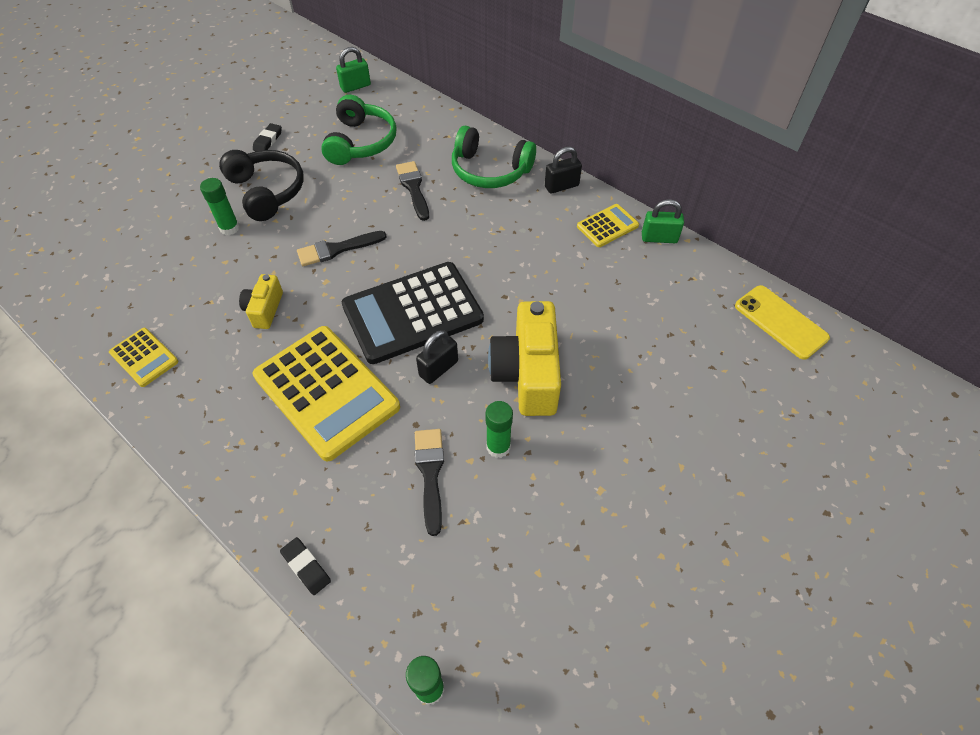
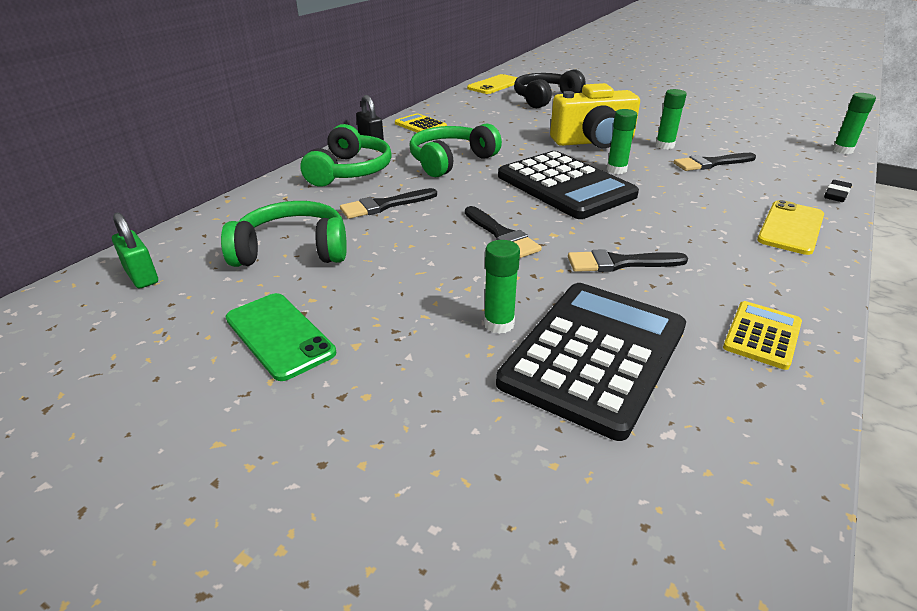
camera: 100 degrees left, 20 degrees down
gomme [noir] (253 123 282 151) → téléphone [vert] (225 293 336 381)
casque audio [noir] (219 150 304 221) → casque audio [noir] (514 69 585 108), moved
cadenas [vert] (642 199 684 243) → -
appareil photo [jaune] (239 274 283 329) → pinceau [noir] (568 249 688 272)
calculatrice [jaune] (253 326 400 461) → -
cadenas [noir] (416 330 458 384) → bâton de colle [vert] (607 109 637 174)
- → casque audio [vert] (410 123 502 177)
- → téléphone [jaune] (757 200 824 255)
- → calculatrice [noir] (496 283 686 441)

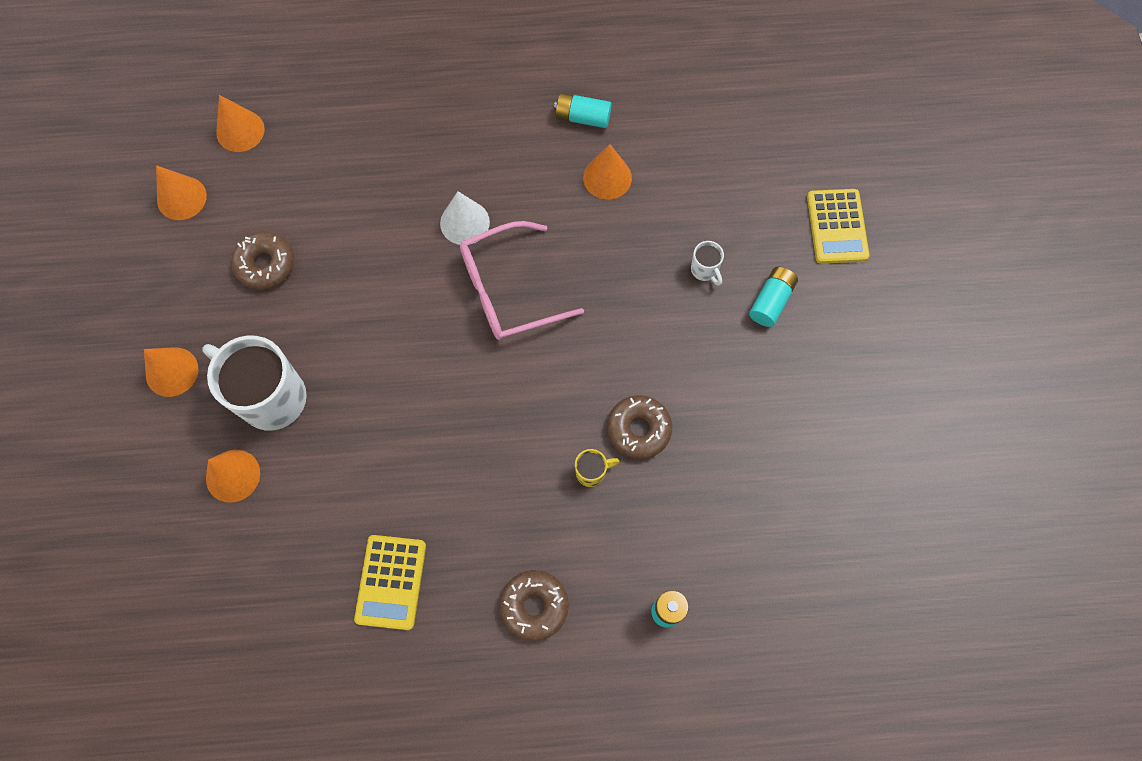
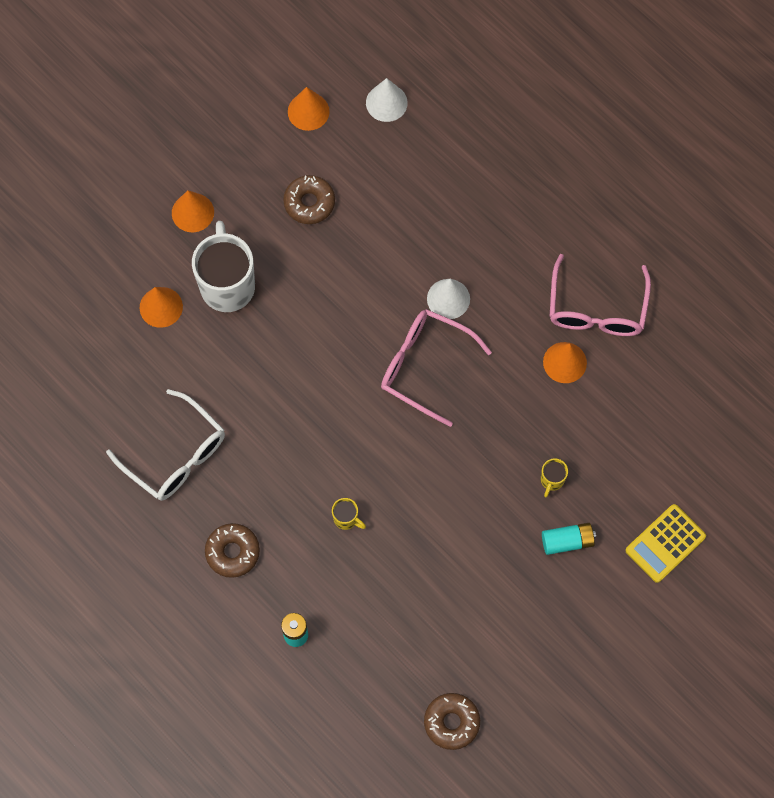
camera: 50 degrees right, 0 degrees up
pile [turquoise] (554 93 612 128) → lunettes [rose] (550 254 651 336)
cône [orange] (216 95 265 152) → cône [blanc] (366 78 408 122)
tasse [blanc] (691 241 724 286) → tasse [jaune] (541 458 568 497)
beignet [marron] (607 395 672 459) → beignet [marron] (424 693 480 750), moved
calculatrice [jaune] (354 535 426 630) → lunettes [blanc] (106 389 225 501)

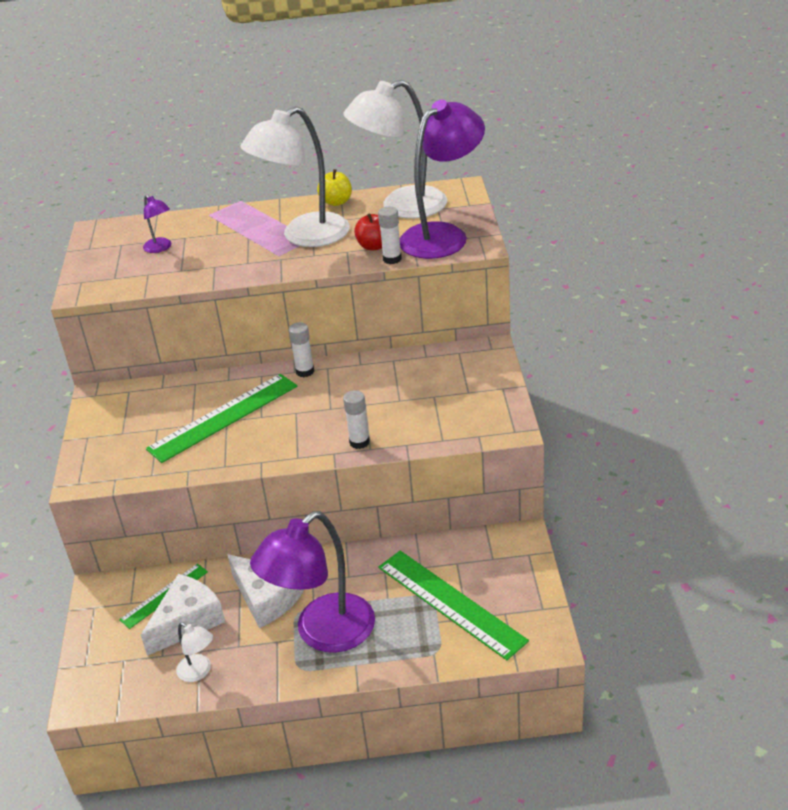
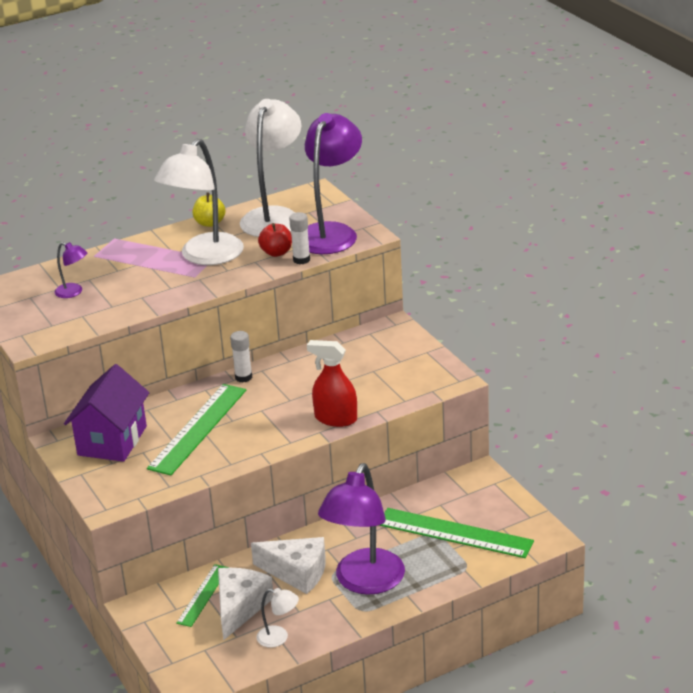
camera: 25 degrees left, 5 degrees down
lampe [blanc] (344 80 447 219) → lampe [blanc] (240 99 301 237), 150 degrees clockwise
bâton de colle [blanc] (343 390 370 449) → vaporisateur [rouge] (307 340 357 427)
- → maison [violet] (64 364 149 462)

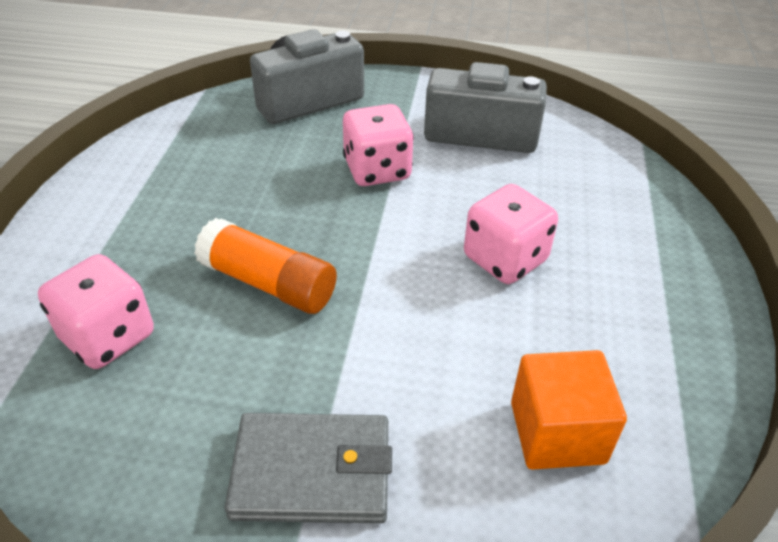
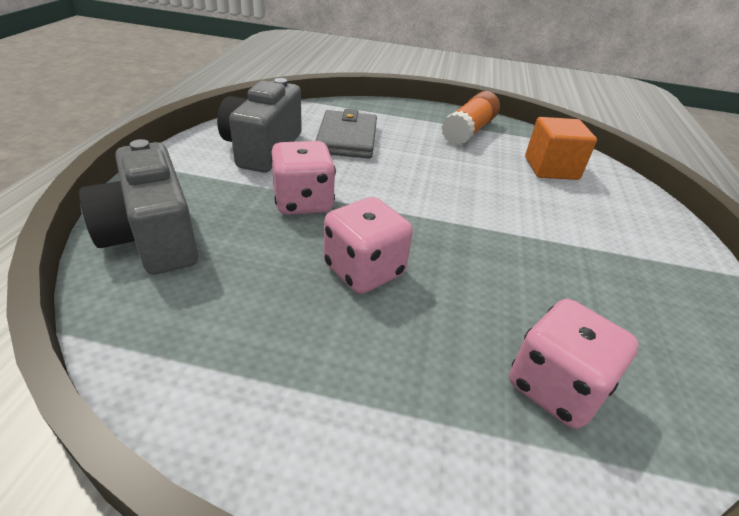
camera: 90 degrees left, 5 degrees down
dé [rose] (464 184 558 284) → dé [rose] (324 197 413 294), moved
bâton de colle [orange] (194 218 337 314) → bâton de colle [orange] (441 91 500 145), moved
portefeuille [gris] (224 413 392 523) → portefeuille [gris] (315 109 377 159), moved

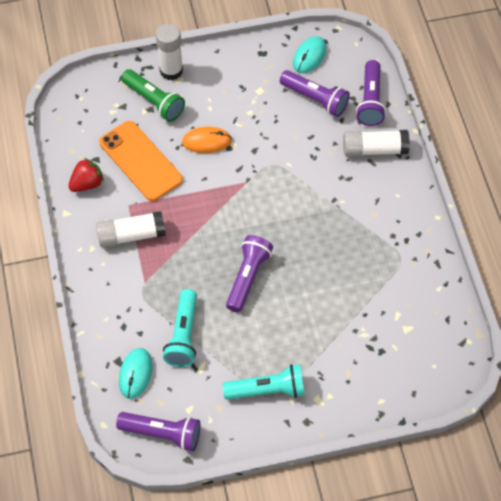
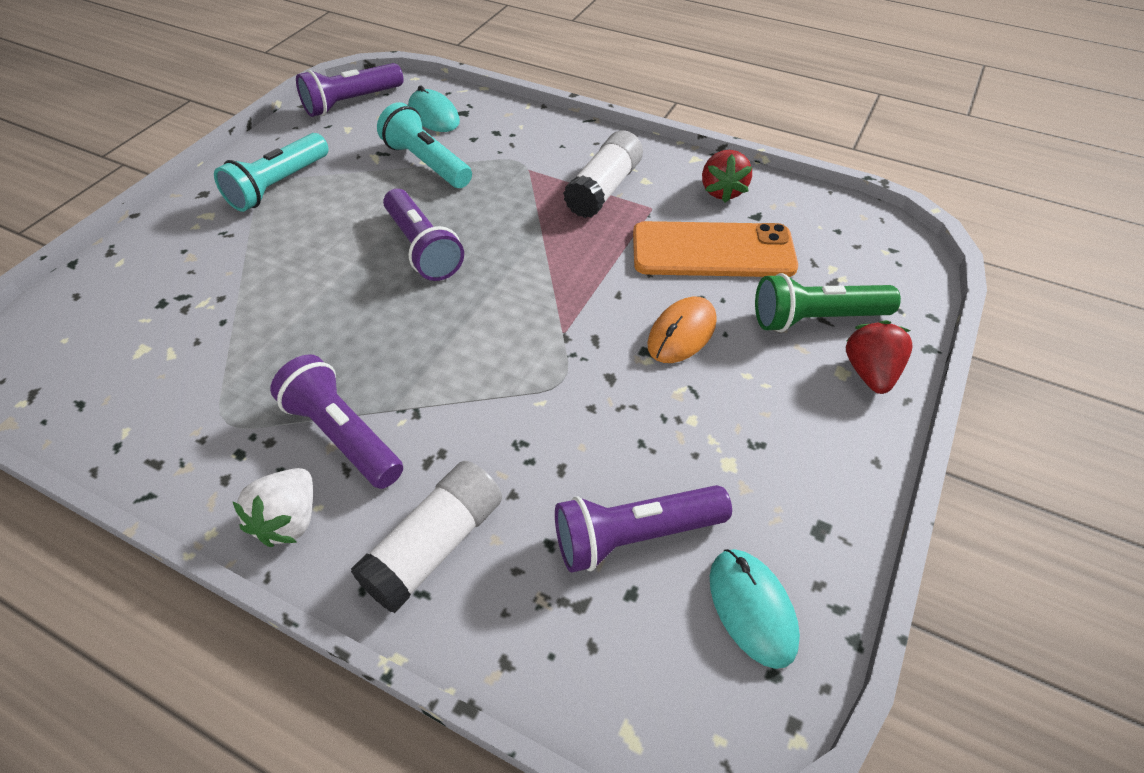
camera: 130 degrees right, 10 degrees down
bâton de colle [blanc] (156 24 183 80) → fraise [rouge] (846 320 913 394)
lampe de poche [violet] (356 60 386 126) → lampe de poche [violet] (270 354 403 489), moved
- → fraise [blanc] (232 468 313 547)

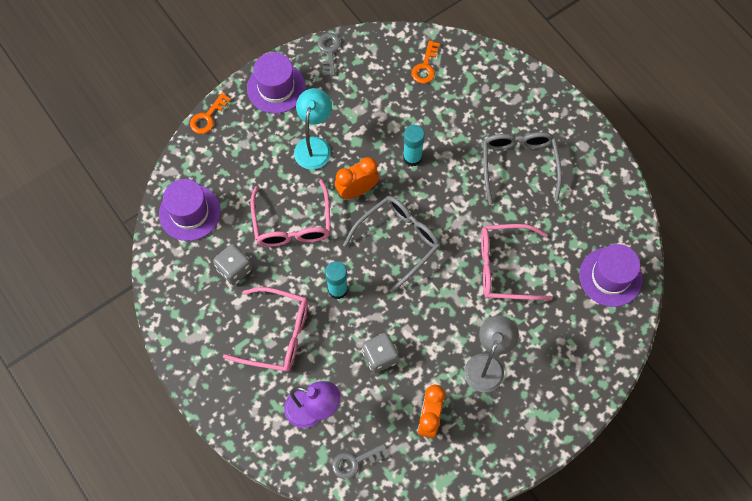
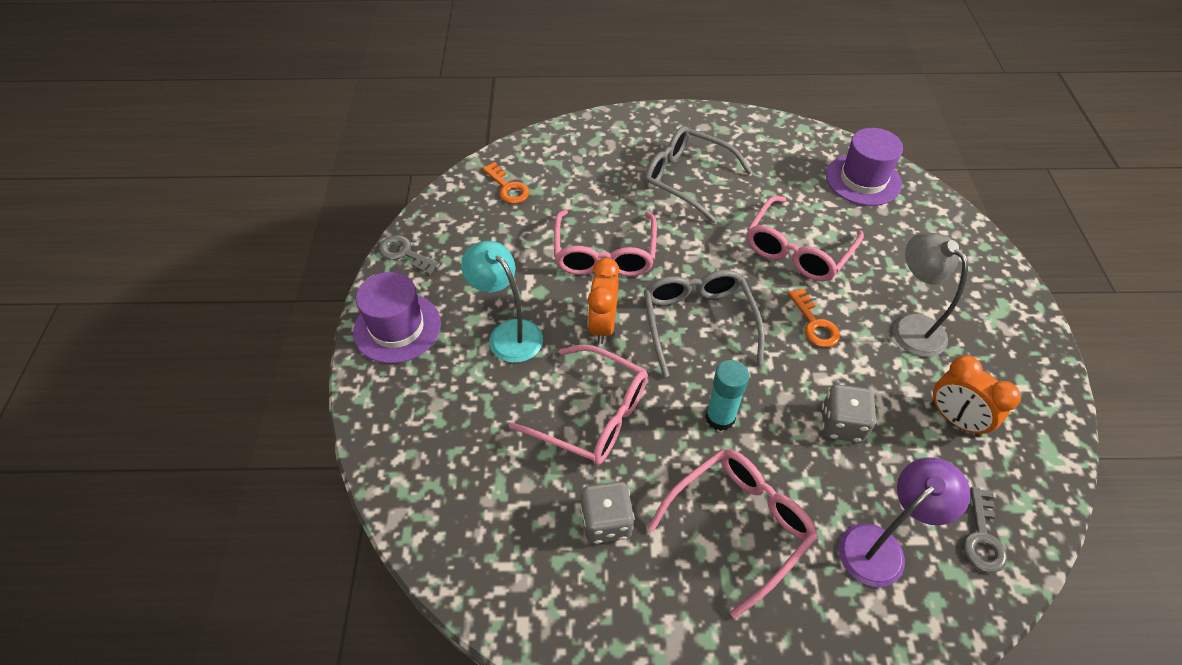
camera: 55 degrees left, 15 degrees down
clé [orange] (190 93 231 134) → clé [orange] (788 288 840 348), moved
bâton de colle [turquoise] (403 125 425 166) → lunettes [rose] (554 210 657 276)
chapeau [violet] (159 179 221 241) → -

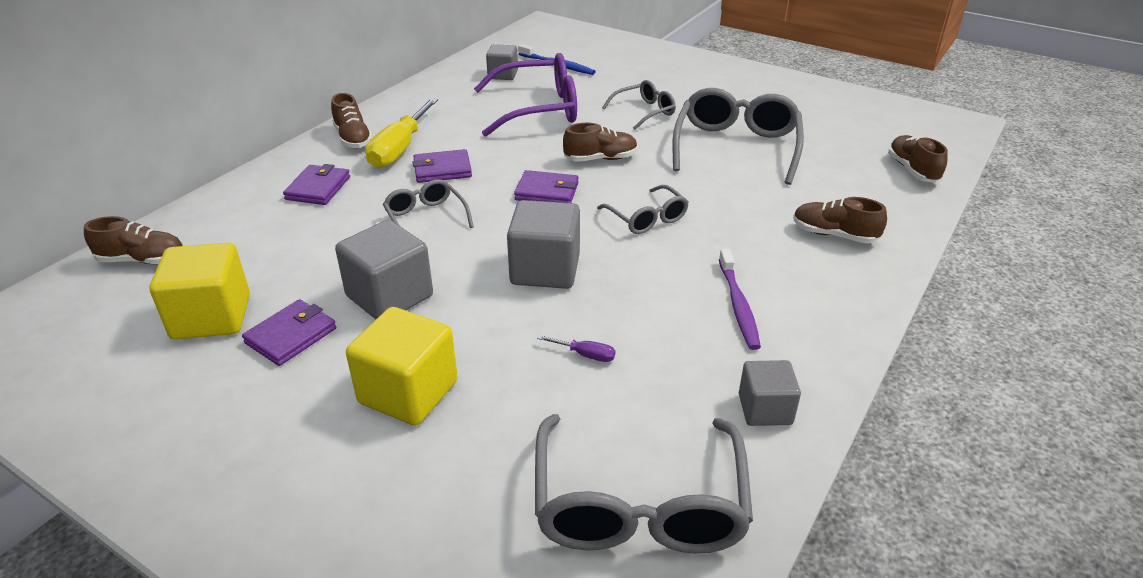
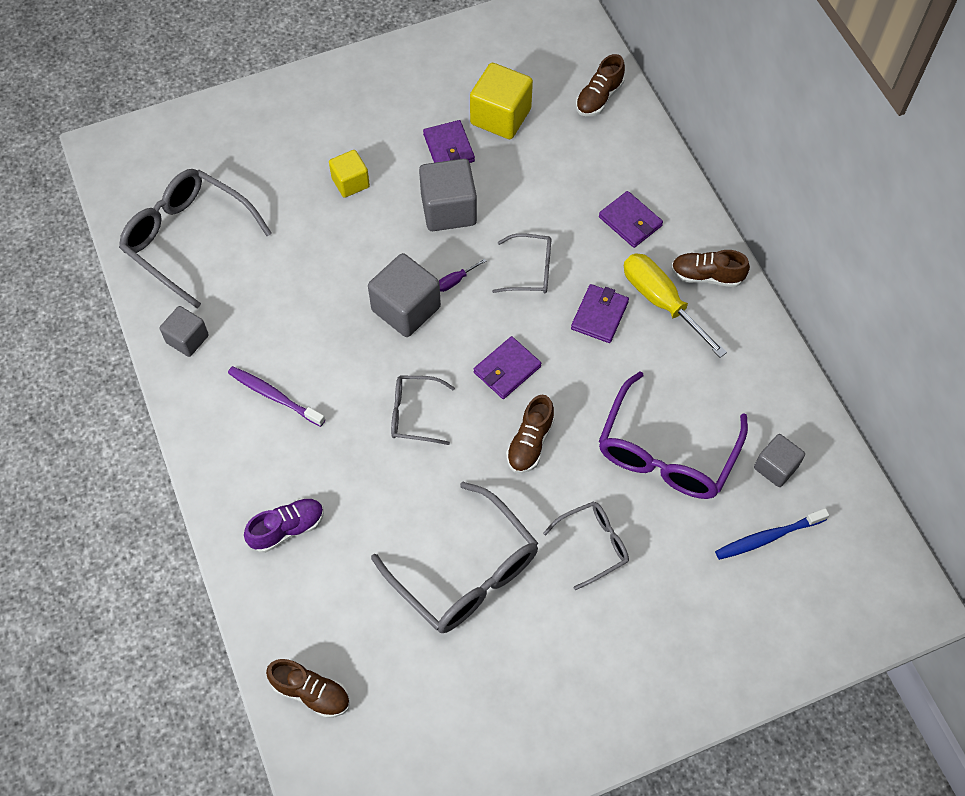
camera: 125 degrees right, 25 degrees up
lunettes [gris] (602 80 676 130) → lunettes [gris] (543 501 629 590), 120 degrees counterclockwise
chaussure [marron] (793 197 887 243) → chaussure [violet] (244 498 324 553)
cube [jaune] (346 307 458 425) → cube [jaune] (329 150 370 198), x0.61
tournevis [violet] (537 335 616 362) → tournevis [violet] (439 258 486 292), moved

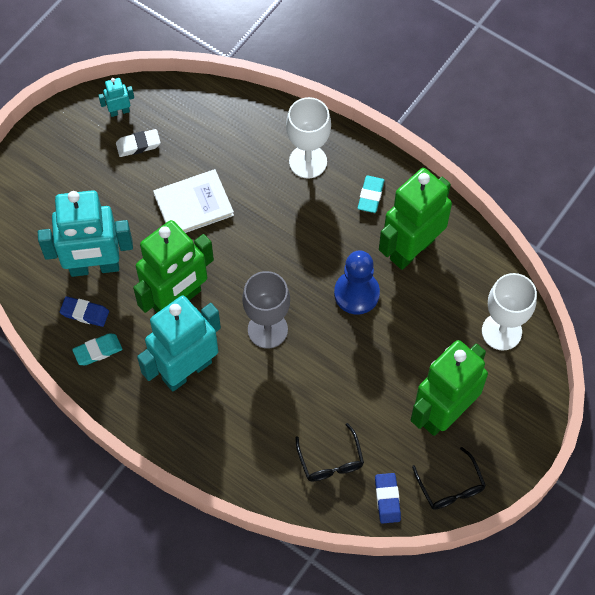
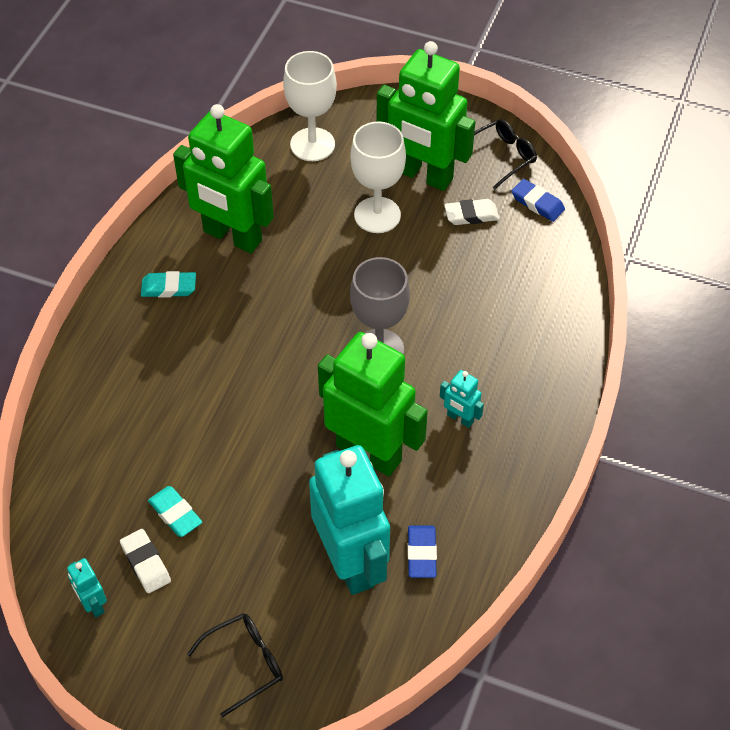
camera: 105 degrees left, 10 degrees down
verre à pied [blanc] (286 97 331 179) → verre à pied [blanc] (350 121 406 233), moved
livre [blanc] (153 169 234 233) → -
pion [bleu] (334 251 380 315) → -
robot [turquoise] (137 296 221 392) → robot [turquoise] (440 370 484 428), x0.42
gomme [turquoise] (72 333 122 365) → gomme [turquoise] (148 486 202 537), moved
lunettes [noir] (295 423 364 481) → lunettes [noir] (187 613 283 717), moved
gomme [bleu] (375 473 401 524) → gomme [bleu] (512 179 565 222), 60 degrees clockwise
- → gomme [blanc] (444 199 499 225)

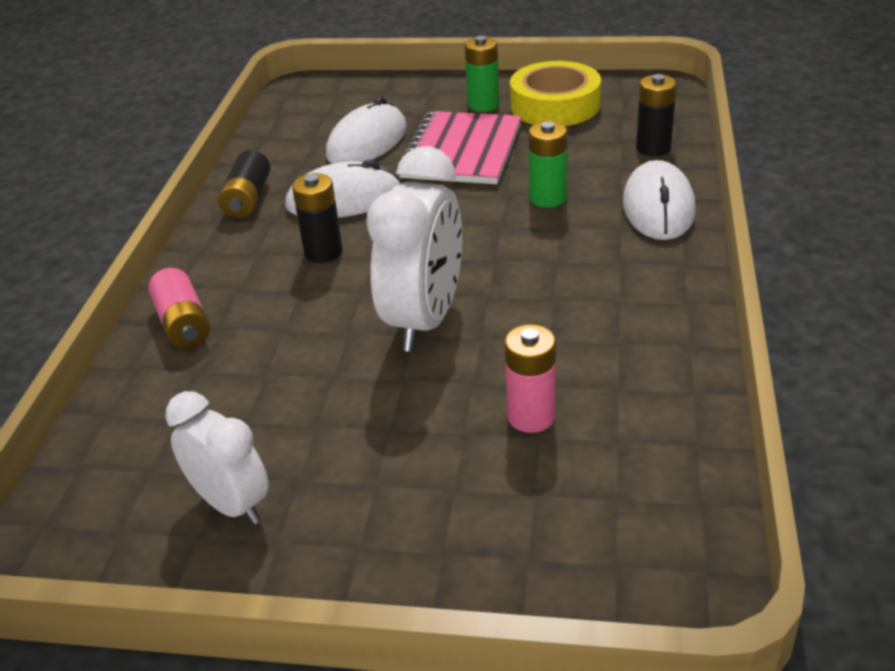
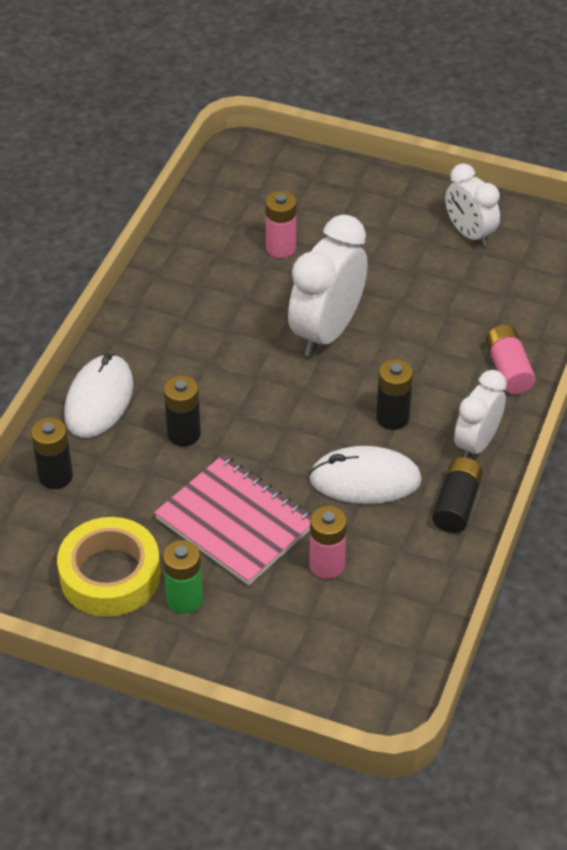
camera: 170 degrees left, 10 degrees up
souris [blanc] (326 97 407 164) → pile [rose] (309 506 347 579)
carnet [rose] (397 111 522 184) → carnet [rose] (154 455 312 585), 75 degrees counterclockwise
pile [vert] (529 121 567 208) → pile [noir] (164 375 201 446)
- → réveil [blanc] (454 370 507 458)

